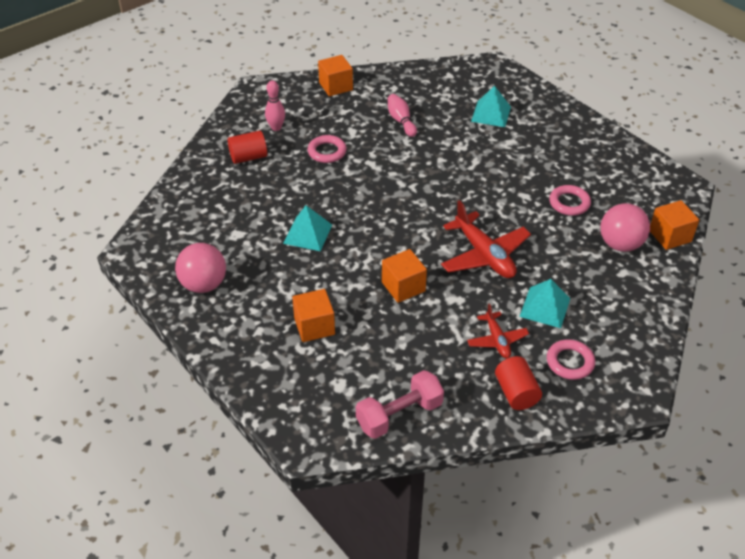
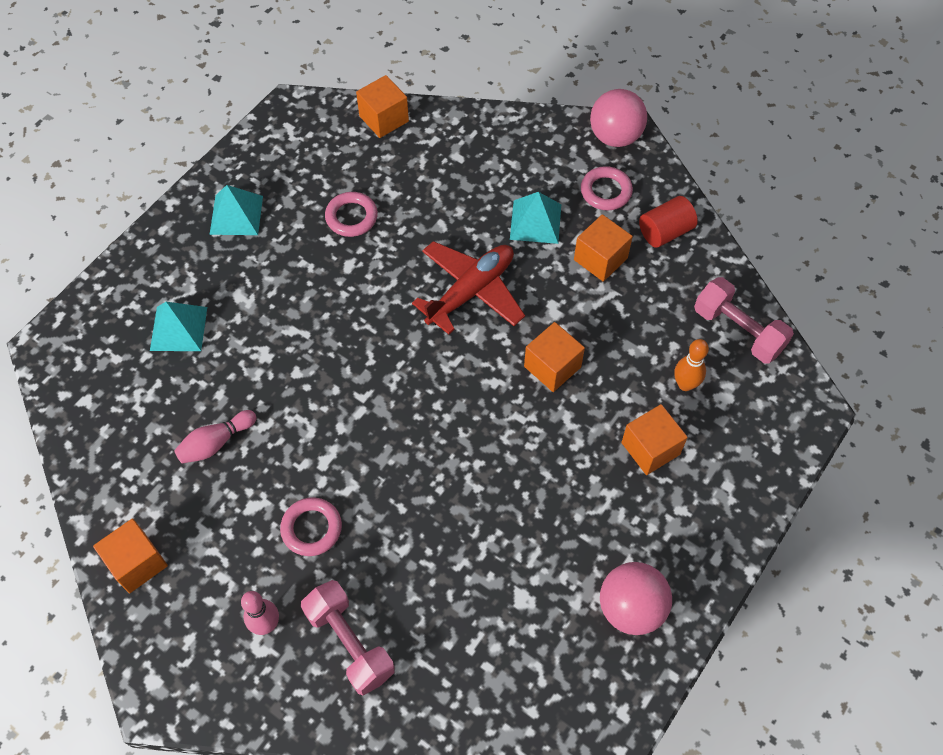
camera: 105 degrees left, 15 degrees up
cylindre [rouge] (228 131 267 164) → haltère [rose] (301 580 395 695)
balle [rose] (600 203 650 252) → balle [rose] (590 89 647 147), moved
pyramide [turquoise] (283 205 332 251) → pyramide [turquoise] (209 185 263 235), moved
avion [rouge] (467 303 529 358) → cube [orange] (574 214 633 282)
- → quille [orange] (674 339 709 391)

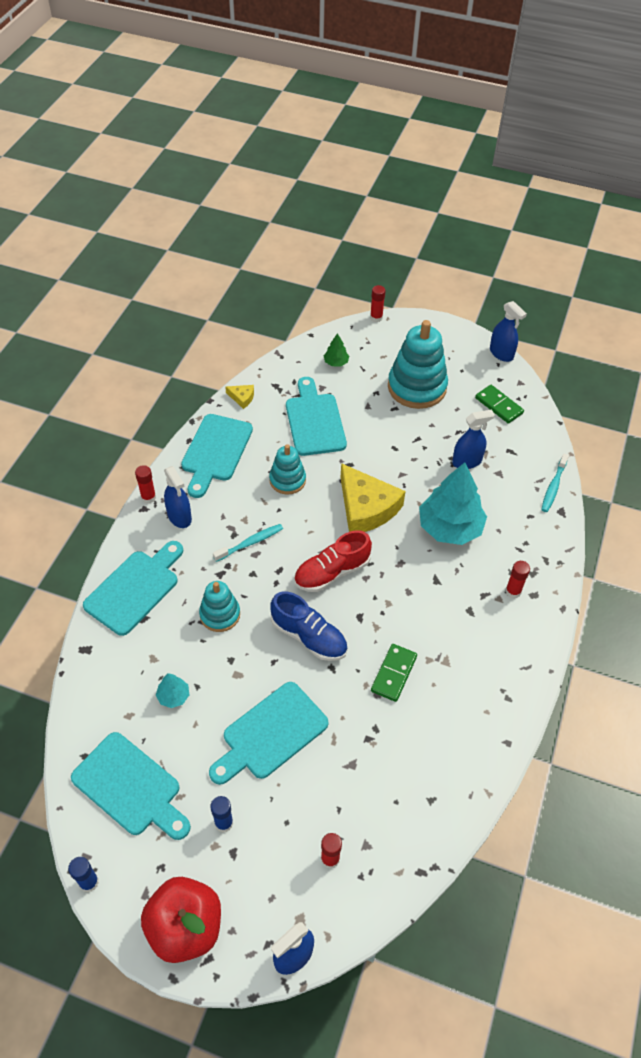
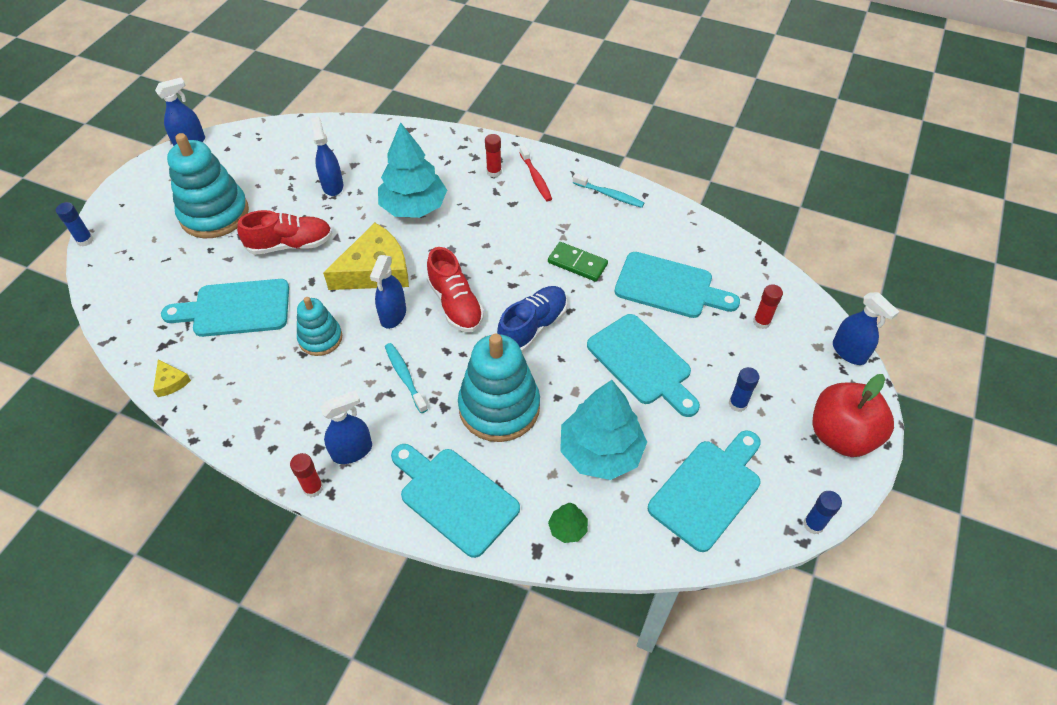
camera: 85 degrees left, 0 degrees up
bâton de colle [rouge] (370 285 386 322) → bâton de colle [bleu] (56 202 93 246)
arbre [vert] (324 333 349 366) → arbre [vert] (548 503 588 543), moved
fromage [jaune] (225 385 254 409) → fromage [jaune] (153 360 191 397), 120 degrees clockwise
domino [vert] (475 385 524 424) → -
planche à découper [turquoise] (181 414 253 498) → planche à découper [turquoise] (615 252 740 318), moved
brosse à dents [turquoise] (541 454 569 512) → brosse à dents [turquoise] (573 173 644 208), moved
jouet à empiler [turquoise] (199 581 240 632) → jouet à empiler [turquoise] (458 334 540 442), x1.75
arbre [turquoise] (156 673 189 708) → arbre [turquoise] (560 380 647 480), x2.29
- → brosse à dents [rouge] (520 145 552 201)
- → chaussure [rouge] (237 210 333 255)
- → vaporisateur [bleu] (370 255 406 329)

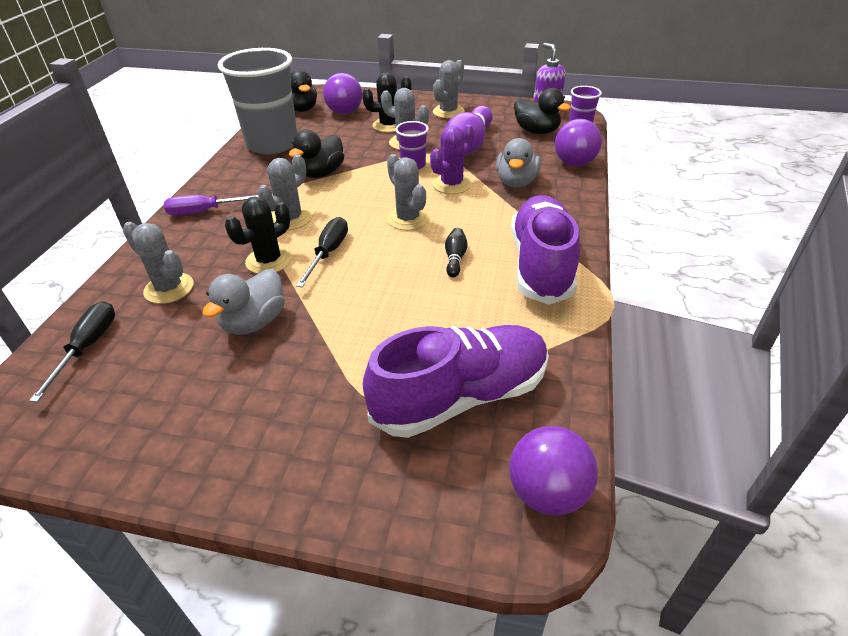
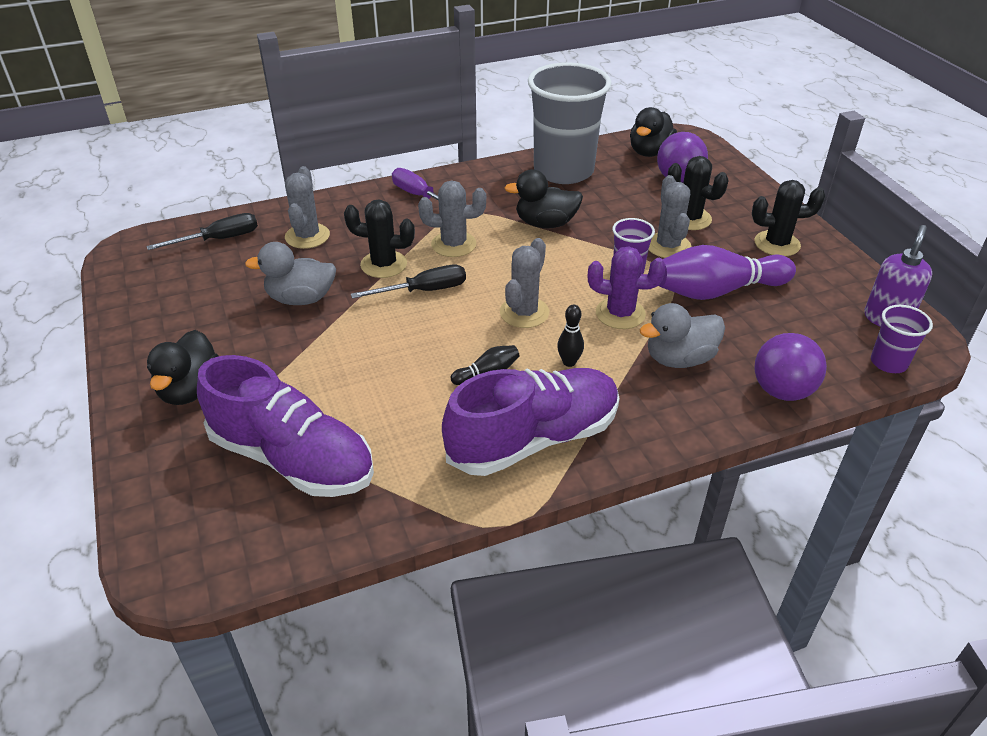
camera: 55 degrees right, 0 degrees up
cactus [gris] (433 60 465 118) → cactus [noir] (752 180 825 256)
canard [noir] (514 88 571 134) → canard [noir] (147 330 219 405), moved
balle [violet] (509 426 598 516) → -
- → quille [noir] (557 305 584 367)

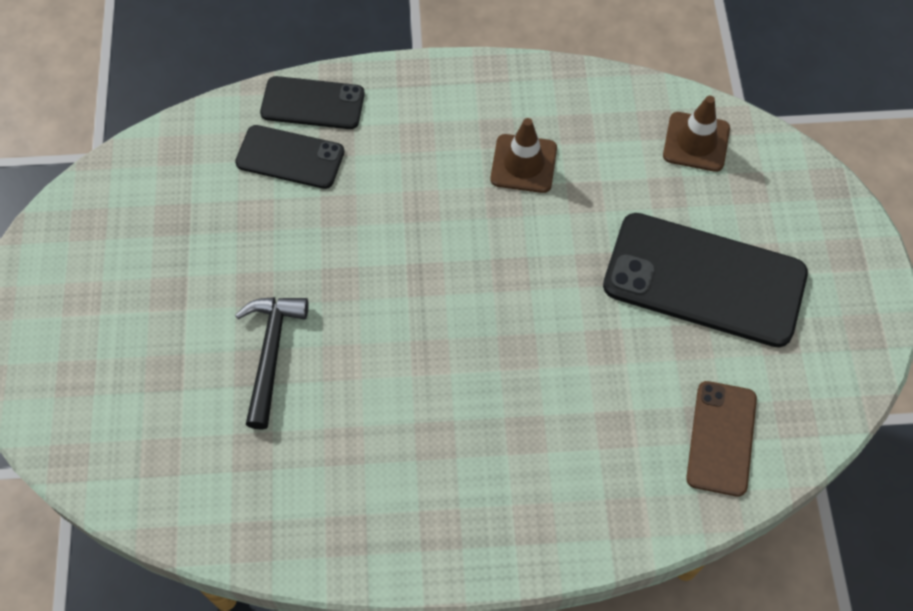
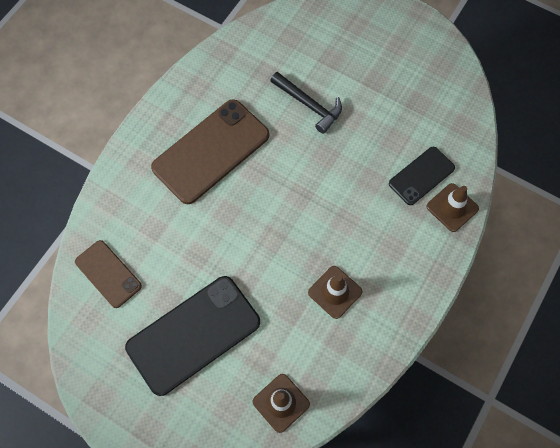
camera: 125 degrees right, 5 degrees up
téléphone [noir] (260 76 365 129) → cône de chantier [marron] (426 183 479 232)
- → téléphone [marron] (151 99 269 204)

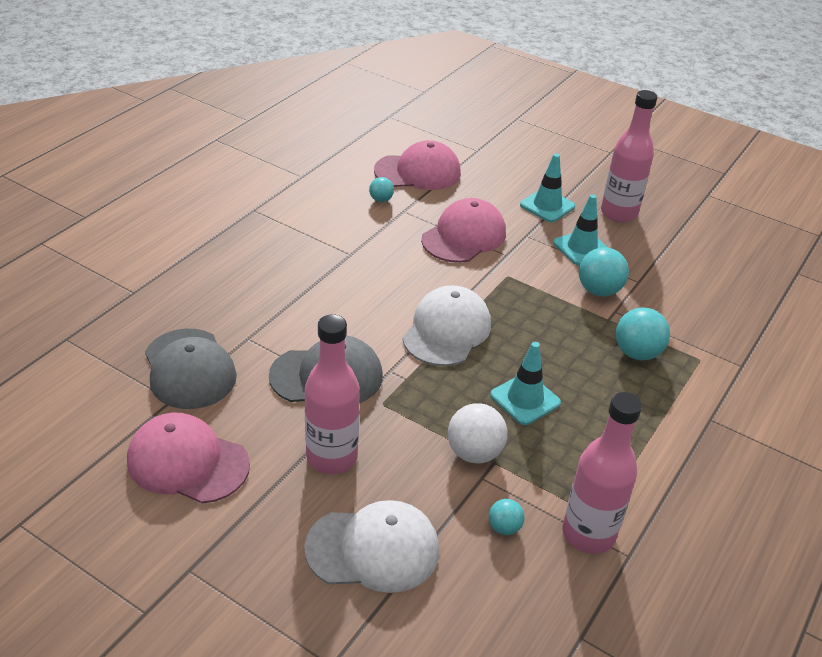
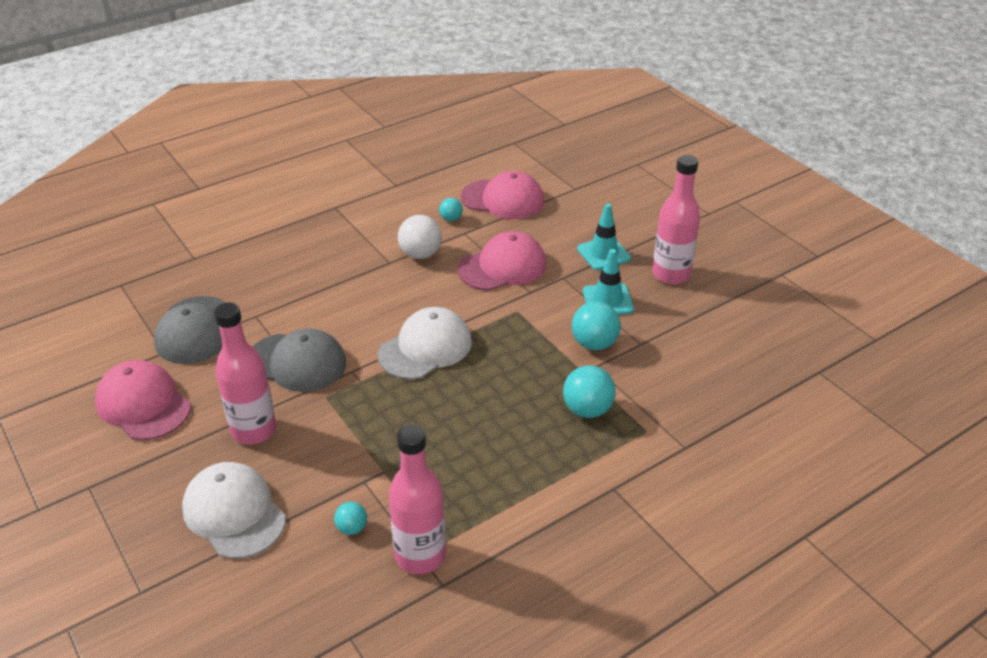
camera: 25 degrees right, 0 degrees up
cône de chantier [turquoise] (490 342 561 425) → -
balle [blanc] (448 403 507 464) → balle [blanc] (398 215 442 259), moved
casquette [blanc] (304 500 439 593) → casquette [blanc] (182 462 286 559), 150 degrees counterclockwise

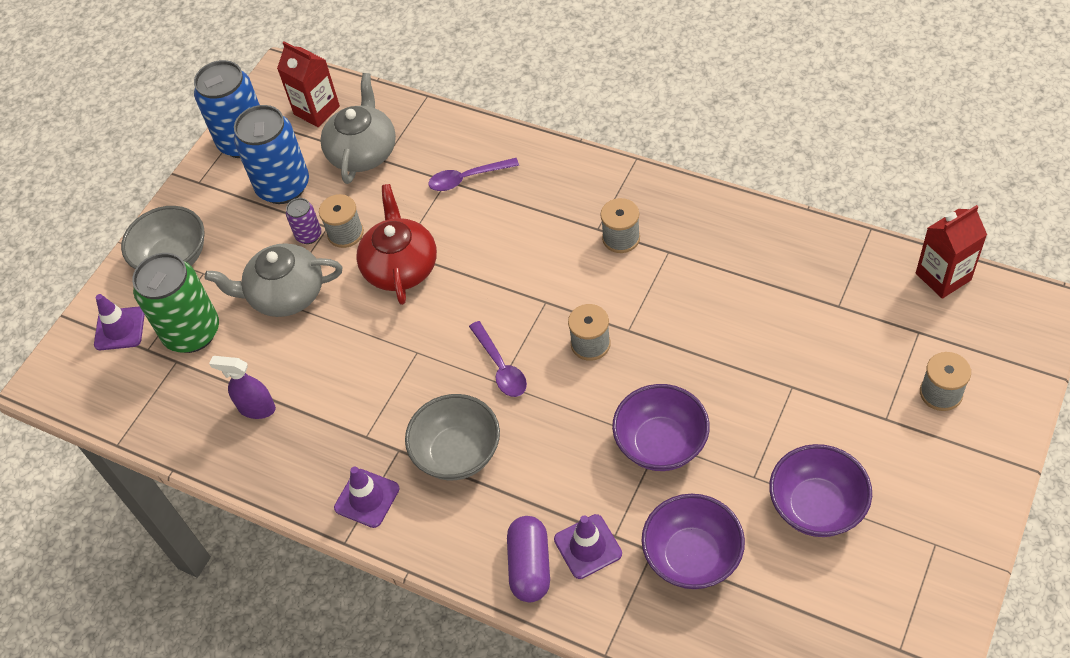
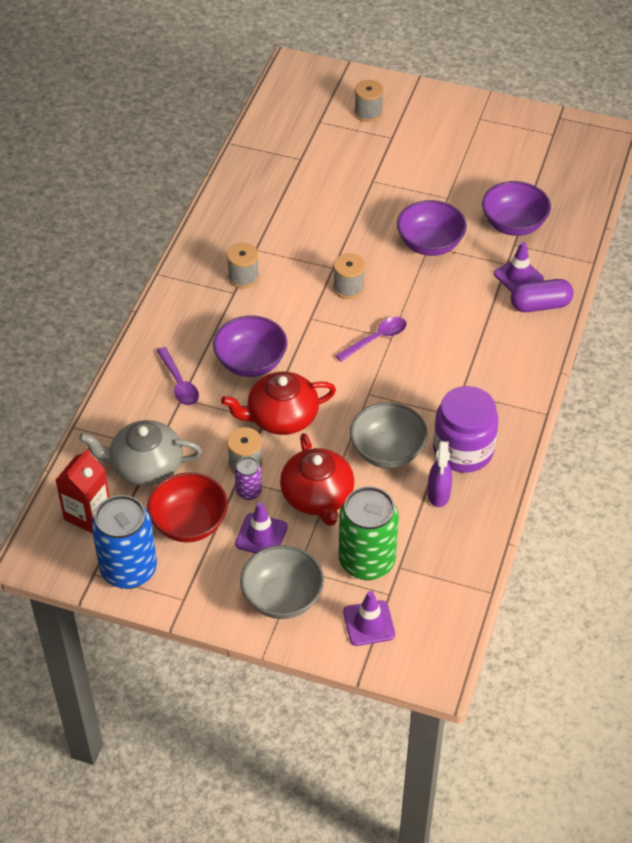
camera: 105 degrees left, 5 degrees down
canette [bleu] (234 105 309 204) → bol [rouge] (147 472 228 542)
brique de lait [rouge] (916 205 987 299) → -
théière [gris] (205 243 342 317) → théière [rouge] (280 433 354 526)
bol [gris] (405 394 500 480) → bol [gris] (350 402 428 468), moved
bol [violet] (769 444 872 537) → bol [violet] (213 316 287 377), moved
cône de chantier [violet] (334 467 399 528) → cône de chantier [violet] (235 502 288 554), moved
- → bocal [violet] (433 386 498 473)

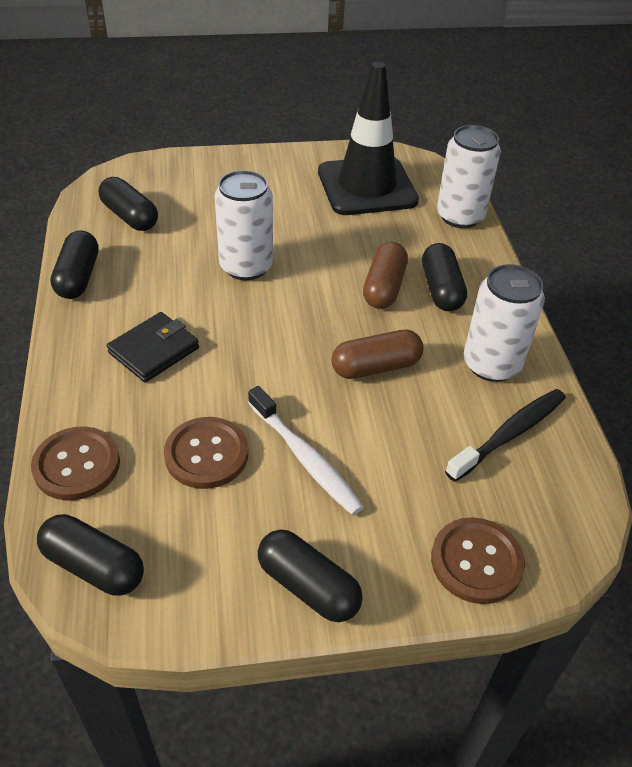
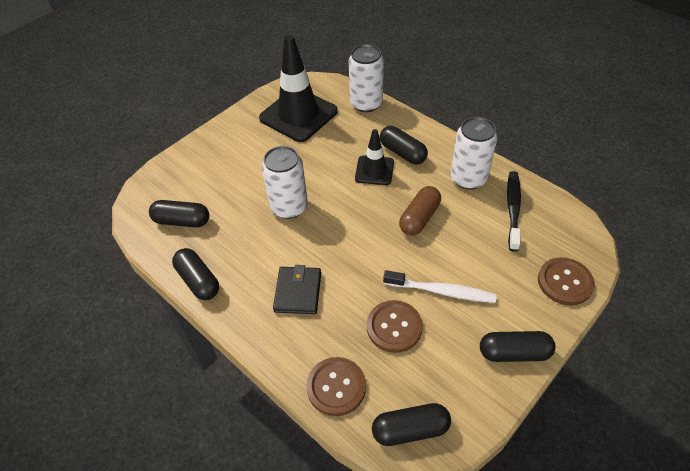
camera: 35 degrees left, 5 degrees up
gélule [marron] (363 242 408 309) → cône de chantier [noir] (355 129 394 185)

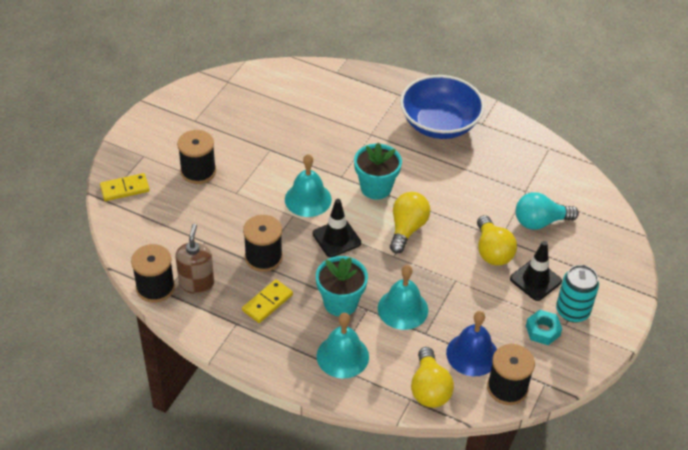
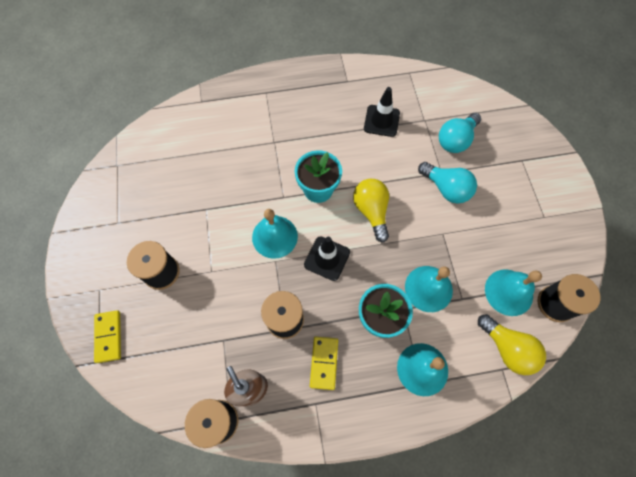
camera: 35 degrees left, 20 degrees up
bol [bleu] (400 75 485 139) → -
domino [jaune] (100 173 150 201) → domino [jaune] (94 310 121 363), 45 degrees counterclockwise
ampoule [jaune] (477 215 517 266) → ampoule [turquoise] (418 162 477 204)
cône de chantier [noir] (510 241 562 301) → cône de chantier [noir] (364 87 400 137), moved
canette [turquoise] (556 265 599 323) → -
écrou [turquoise] (526 310 562 345) → -
cloche [bleu] (446 311 497 376) → cloche [turquoise] (485 269 542 316)

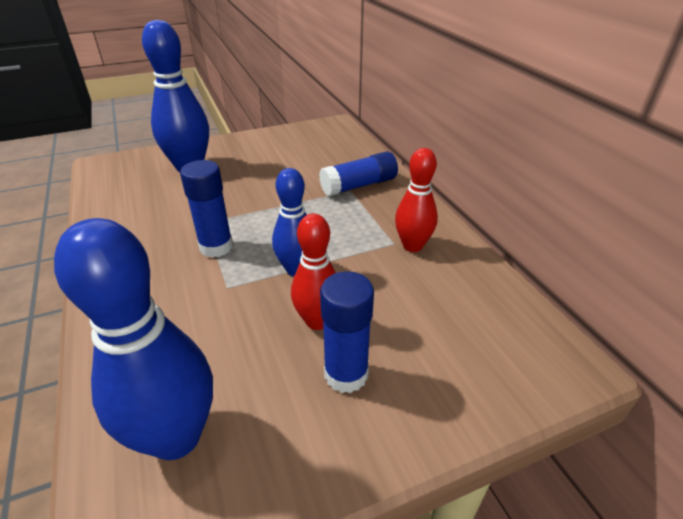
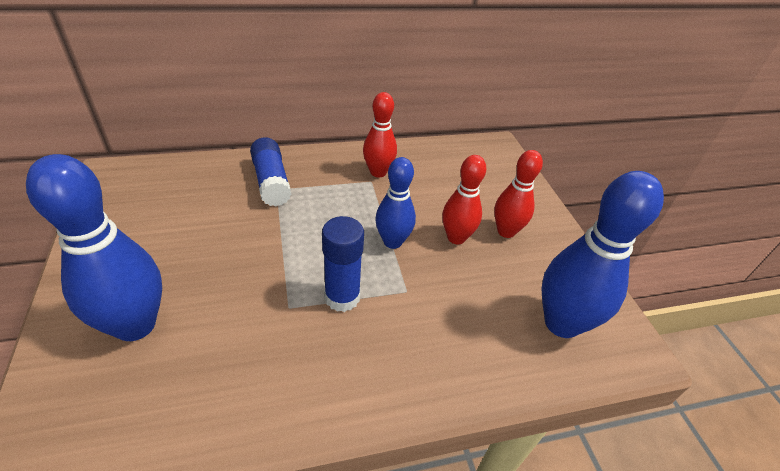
camera: 85 degrees left, 5 degrees up
bâton de colle [bleu] (320 271 374 393) → quille [rouge] (494 150 543 238)

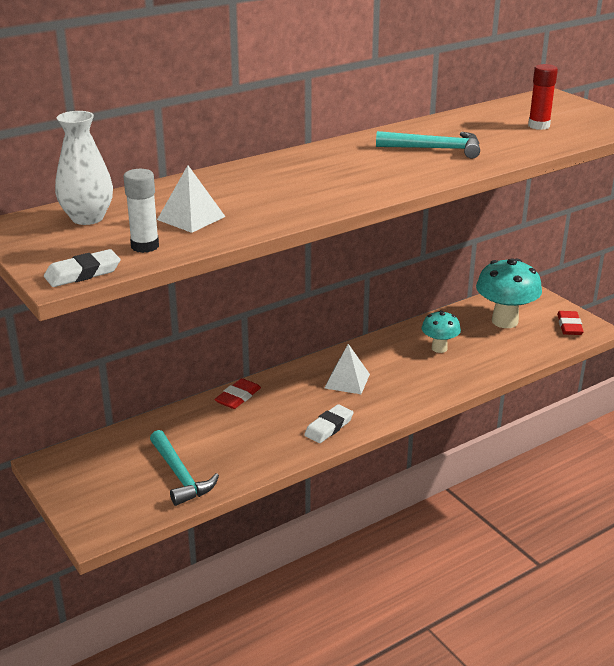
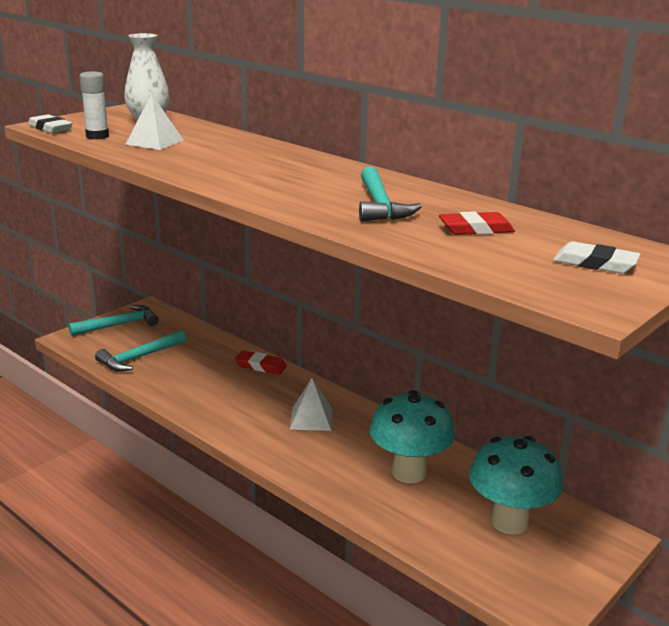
camera: 75 degrees right, 5 degrees down
bâton de colle [rouge] (528 64 558 130) → -
champignon [turquoise] (422 310 461 353) → champignon [turquoise] (370 390 455 483), x1.73
gomme [rouge] (557 311 584 335) → gomme [rouge] (439 211 515 235), moved
gomme [blanc] (304 404 354 443) → gomme [blanc] (553 241 640 274), moved
- → marteau [turquoise] (68 305 159 336)

